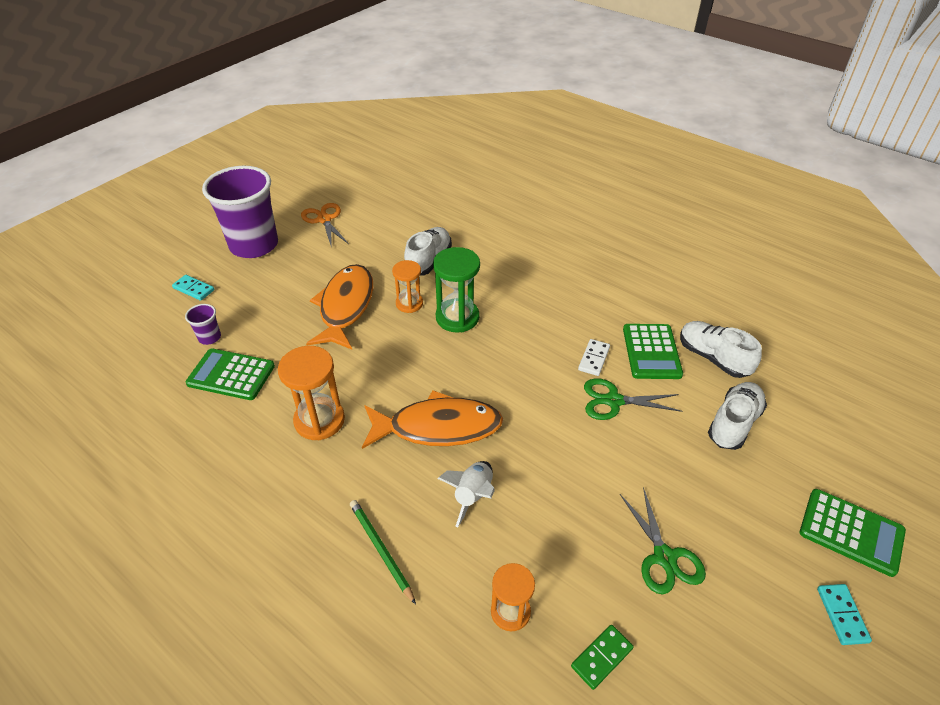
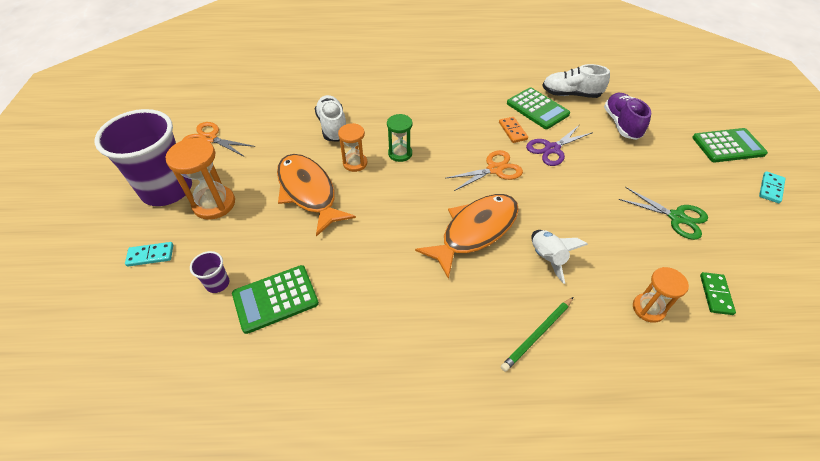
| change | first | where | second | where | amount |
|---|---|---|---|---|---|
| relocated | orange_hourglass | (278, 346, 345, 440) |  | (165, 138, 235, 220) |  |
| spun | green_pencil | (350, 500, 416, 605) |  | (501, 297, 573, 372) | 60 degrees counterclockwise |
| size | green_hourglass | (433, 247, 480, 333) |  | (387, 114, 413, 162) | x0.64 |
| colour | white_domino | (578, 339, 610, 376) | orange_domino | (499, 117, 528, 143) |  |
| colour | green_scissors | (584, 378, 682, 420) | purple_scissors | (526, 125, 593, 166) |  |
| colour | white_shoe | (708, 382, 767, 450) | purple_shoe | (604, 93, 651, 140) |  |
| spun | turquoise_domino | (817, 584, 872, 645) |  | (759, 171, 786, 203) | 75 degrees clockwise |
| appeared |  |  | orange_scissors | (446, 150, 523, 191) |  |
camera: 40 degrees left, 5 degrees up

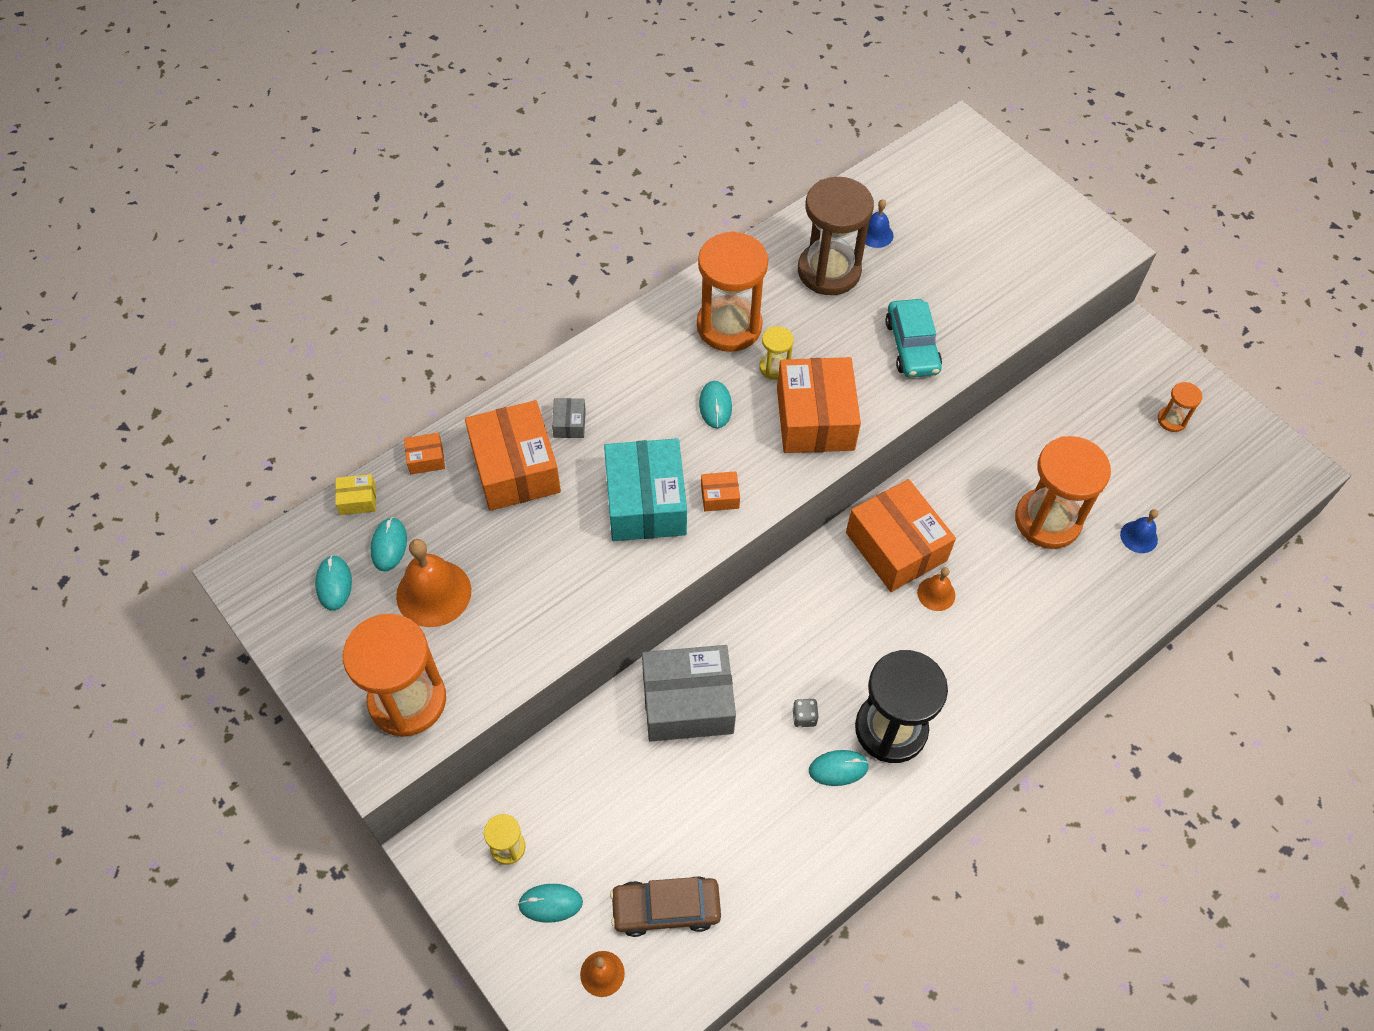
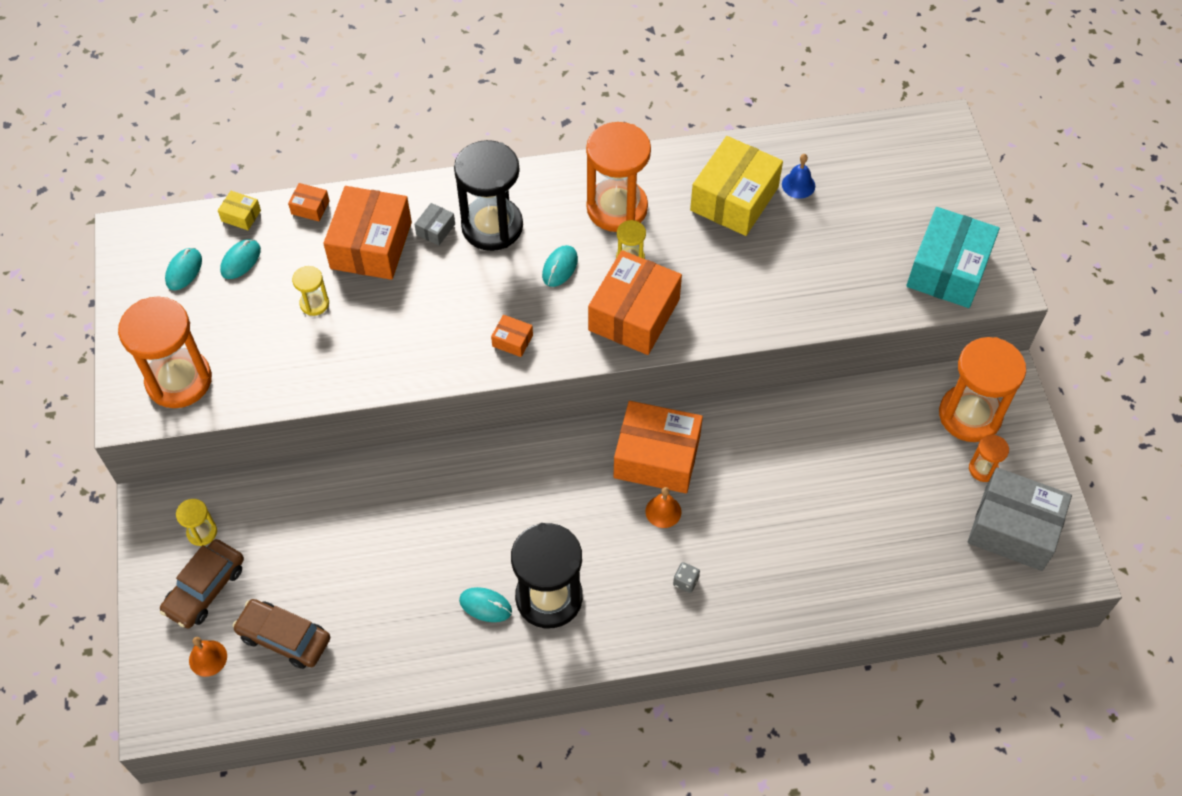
| change | first | where | second | where | amount |
|---|---|---|---|---|---|
| missing | orange_bell | (396, 539, 471, 627) |  |  |  |
| exchanged | turquoise_mouse | (518, 884, 583, 923) | brown_car | (160, 539, 244, 629) |  |
| relocated | turquoise_box | (604, 438, 687, 541) |  | (906, 207, 1000, 308) |  |
| relocated | grey_box | (642, 645, 736, 741) |  | (968, 467, 1072, 571) |  |
| relocated | grey_dice | (792, 699, 818, 727) |  | (673, 562, 700, 593) |  |
| exchanged | brown_hourglass | (798, 177, 874, 295) | yellow_box | (690, 136, 783, 236) |  |
| spun | orange_box | (846, 479, 956, 592) |  | (614, 401, 703, 493) | 75 degrees counterclockwise |
| missing | turquoise_car | (885, 299, 942, 378) |  |  |  |
| relocated | orange_hourglass | (1015, 436, 1111, 549) |  | (939, 337, 1026, 442) |  |
| missing | blue_bell | (1120, 509, 1158, 553) |  |  |  |
| appeared |  |  | yellow_hourglass | (292, 266, 329, 316) |  |
| appeared |  |  | black_hourglass | (454, 140, 523, 251) |  |
camera: 30 degrees right, 0 degrees up

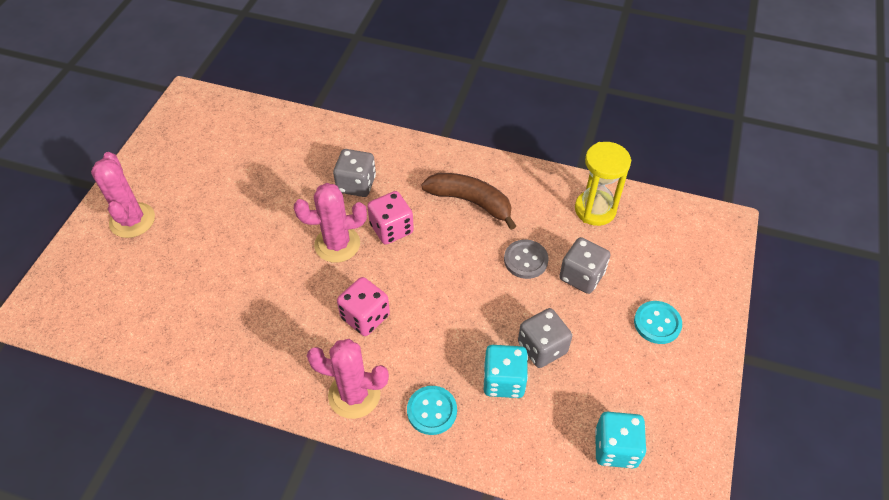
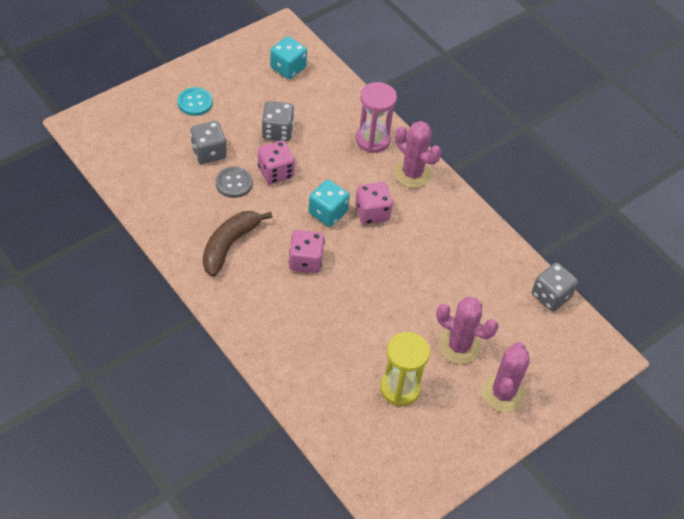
| change | first | where | second | where | amount |
|---|---|---|---|---|---|
| relocated | pink_cactus | (294, 183, 367, 263) |  | (436, 297, 499, 364) |  |
| relocated | grey_dice | (333, 149, 376, 197) |  | (532, 263, 578, 311) |  |
| exchanged | turquoise_button | (407, 386, 457, 435) | pink_hourglass | (356, 82, 397, 153) |  |
| spun | brown_banana | (421, 173, 516, 230) |  | (203, 211, 272, 277) | 60 degrees clockwise |
| relocated | turquoise_dice | (484, 345, 528, 398) |  | (309, 180, 350, 227) |  |
| relocated | yellow_hourglass | (575, 142, 631, 226) |  | (380, 332, 430, 406) |  |
| appeared |  |  | pink_dice | (258, 140, 295, 184) |  |
camera: 150 degrees left, 0 degrees up

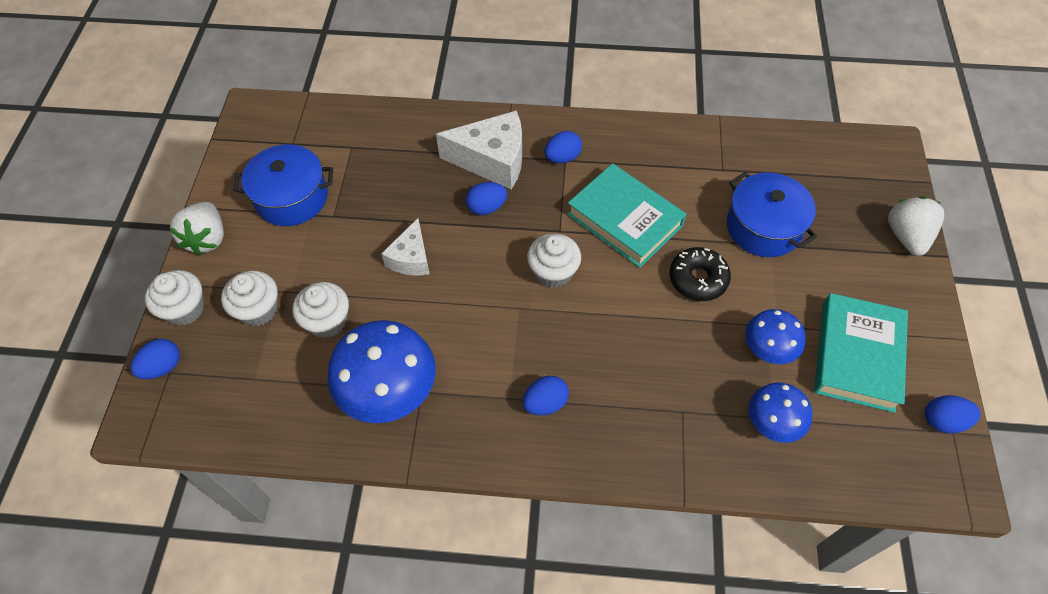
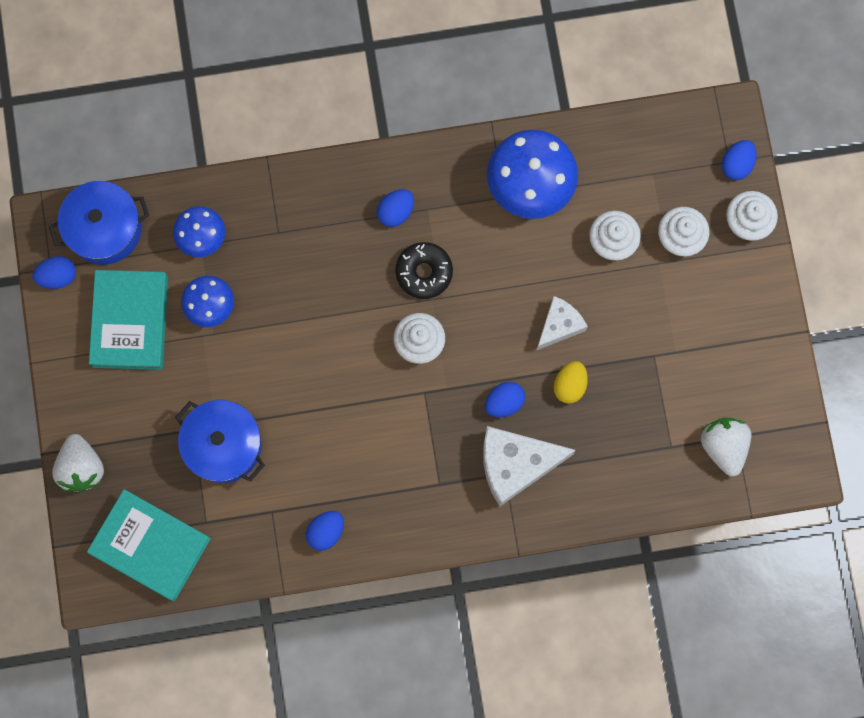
| change | first | where | second | where | amount |
|---|---|---|---|---|---|
| relocated | white_strawberry | (169, 202, 224, 255) |  | (701, 418, 751, 477) |  |
| relocated | blue_pot | (233, 144, 333, 226) |  | (49, 181, 149, 265) |  |
| spun | white_cheese | (381, 218, 430, 276) |  | (537, 296, 588, 350) | 45 degrees clockwise |
| relocated | blue_egg | (544, 131, 582, 163) |  | (306, 511, 344, 551) |  |
| relocated | turquoise_book | (567, 163, 686, 268) |  | (87, 489, 211, 601) |  |
| relocated | black_donut | (670, 247, 731, 301) |  | (395, 242, 453, 299) |  |
| appeared |  |  | yellow_egg | (554, 361, 588, 404) |  |
camera: 165 degrees right, 20 degrees up

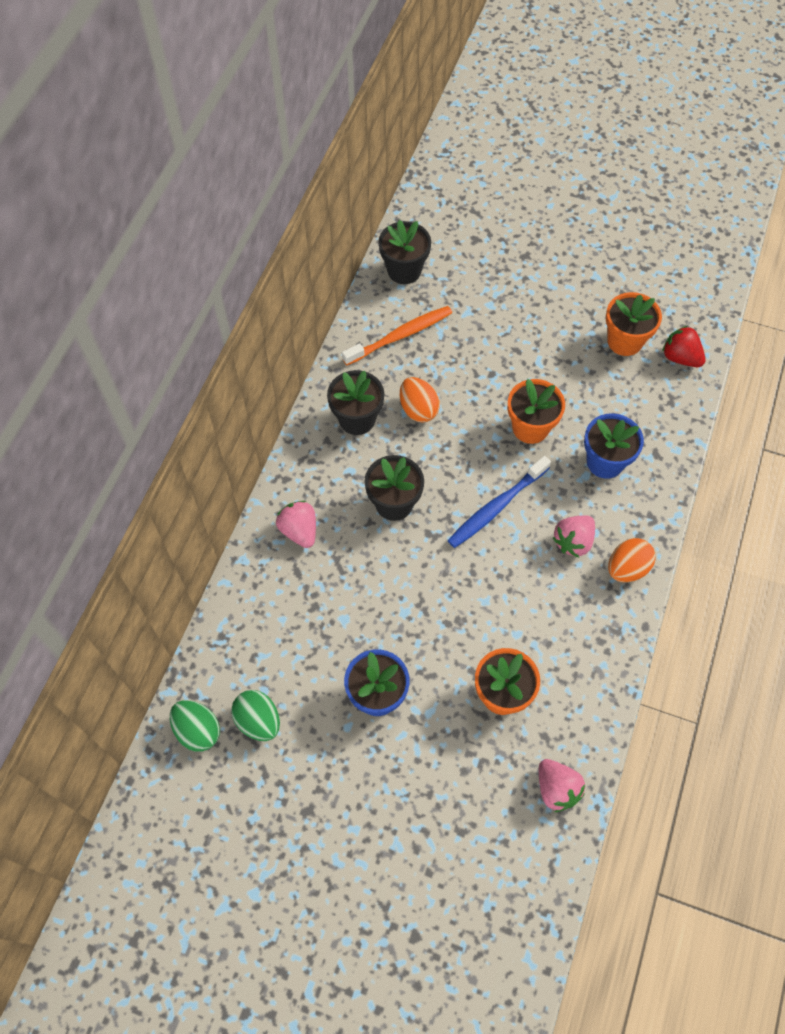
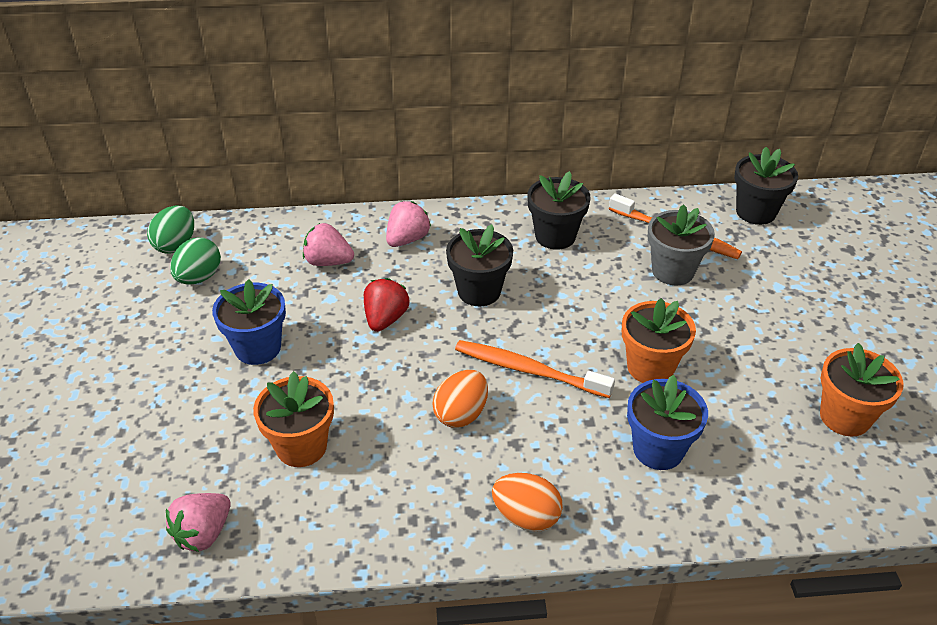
| change | first | where | second | where | amount |
|---|---|---|---|---|---|
| relocated | orange_egg | (400, 377, 440, 422) |  | (432, 370, 488, 428) |  |
| colour | blue_toothbrush | (447, 456, 551, 548) | orange_toothbrush | (455, 340, 615, 398) |  |
| relocated | pink_strawberry | (553, 515, 595, 558) |  | (303, 223, 354, 266) |  |
| relocated | red_strawberry | (662, 326, 705, 367) |  | (364, 278, 409, 332) |  |
| appeared |  |  | grey_flower_pot | (648, 204, 715, 285) |  |
camera: 65 degrees right, 20 degrees down

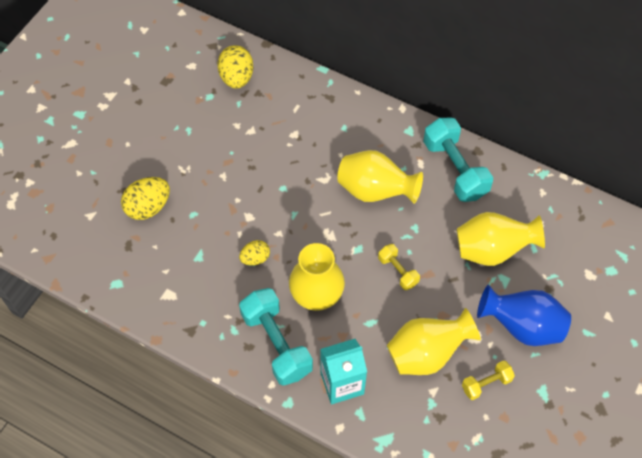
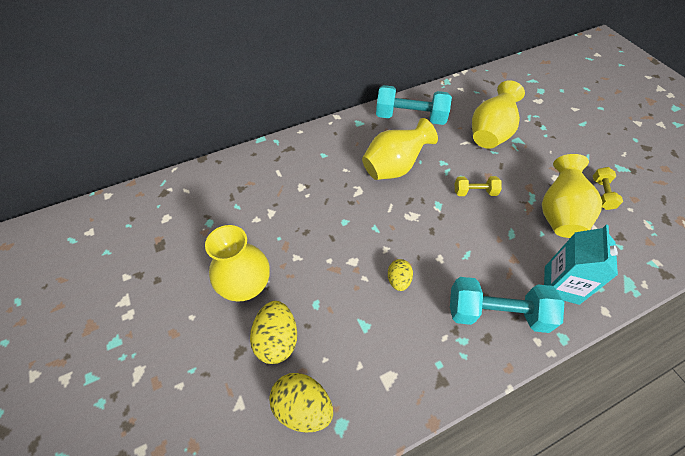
| change | first | where | second | where | amount |
|---|---|---|---|---|---|
| relocated | yellow_egg | (217, 45, 253, 89) |  | (269, 373, 333, 432) |  |
| relocated | yellow_vase | (289, 243, 345, 311) |  | (205, 225, 270, 301) |  |
| missing | blue_vase | (477, 285, 571, 346) |  |  |  |
camera: 55 degrees left, 5 degrees down

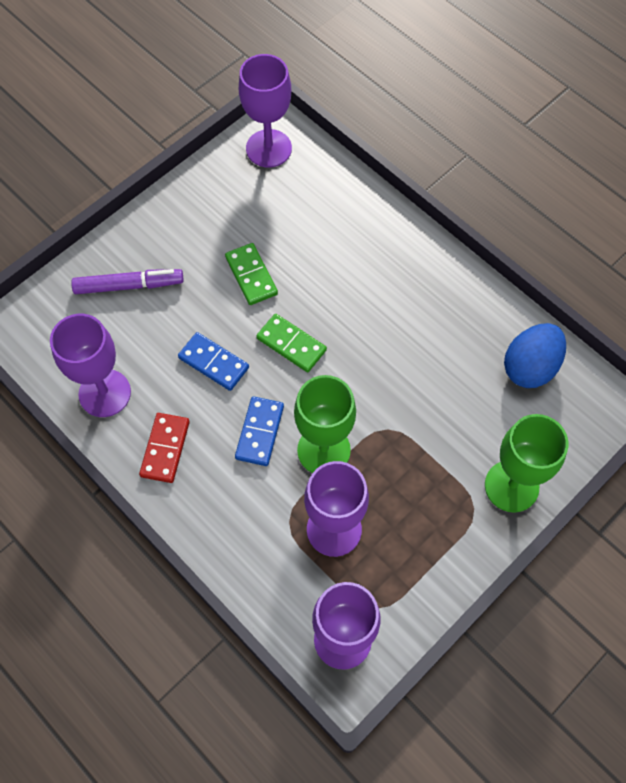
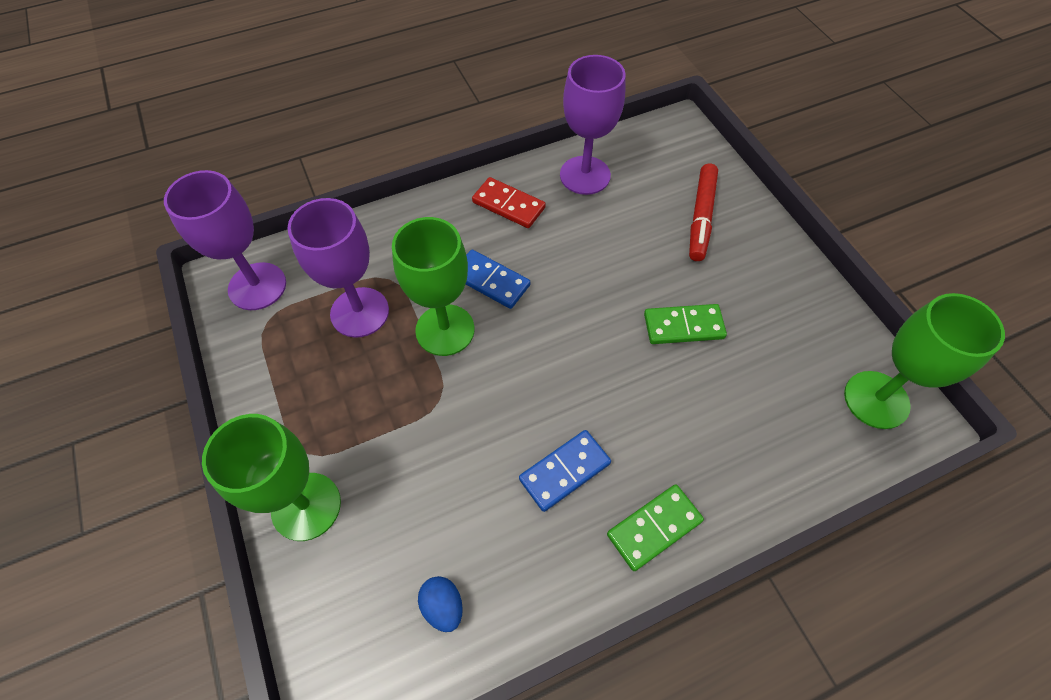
| change | first | where | second | where | amount |
|---|---|---|---|---|---|
| colour | purple_marker | (71, 269, 184, 294) | red_marker | (689, 163, 718, 261) |  |
| relocated | blue_domino | (178, 332, 249, 391) |  | (519, 430, 611, 512) |  |
| colour | purple_goblet | (239, 54, 292, 167) | green_goblet | (844, 293, 1005, 429) |  |
| relocated | green_domino | (256, 314, 327, 372) |  | (607, 484, 704, 571) |  |
| size | blue_egg | (504, 323, 566, 388) |  | (418, 576, 463, 632) | x0.53 |
camera: 110 degrees right, 5 degrees down

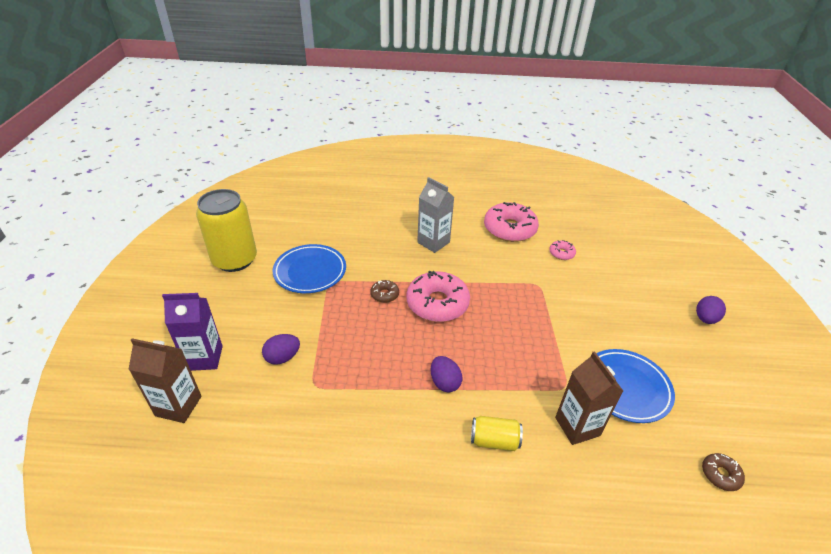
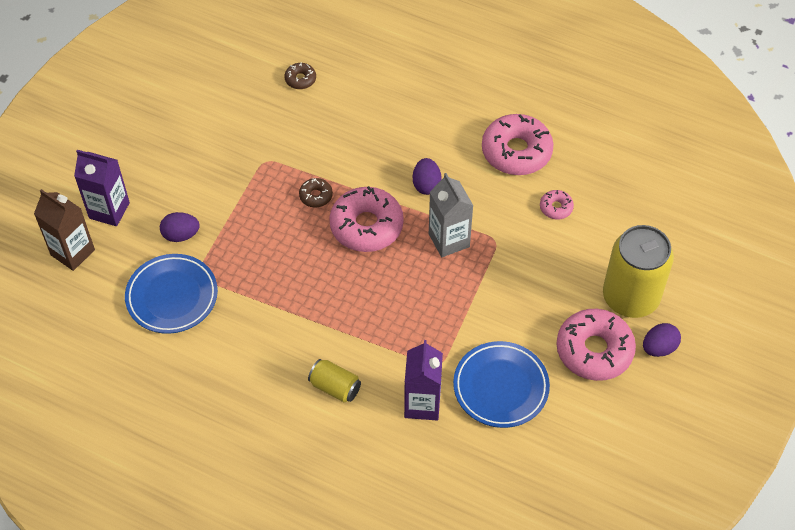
| change | first | where | second | where | amount |
|---|---|---|---|---|---|
| relocated | yellow_can | (196, 189, 257, 272) |  | (603, 225, 674, 318) |  |
| relocated | blue_plate | (273, 244, 346, 293) |  | (125, 254, 218, 334) |  |
| relocated | grey_carton | (417, 177, 454, 253) |  | (429, 173, 474, 257) |  |
| relocated | purple_egg | (431, 356, 462, 392) |  | (413, 158, 442, 195) |  |
| colour | brown_carton | (555, 351, 623, 445) | purple_carton | (404, 340, 443, 420) |  |
| relocated | brown_donut | (702, 453, 745, 491) |  | (285, 62, 316, 89) |  |
| appeared |  |  | pink_donut | (556, 309, 636, 381) |  |
camera: 25 degrees right, 15 degrees up

